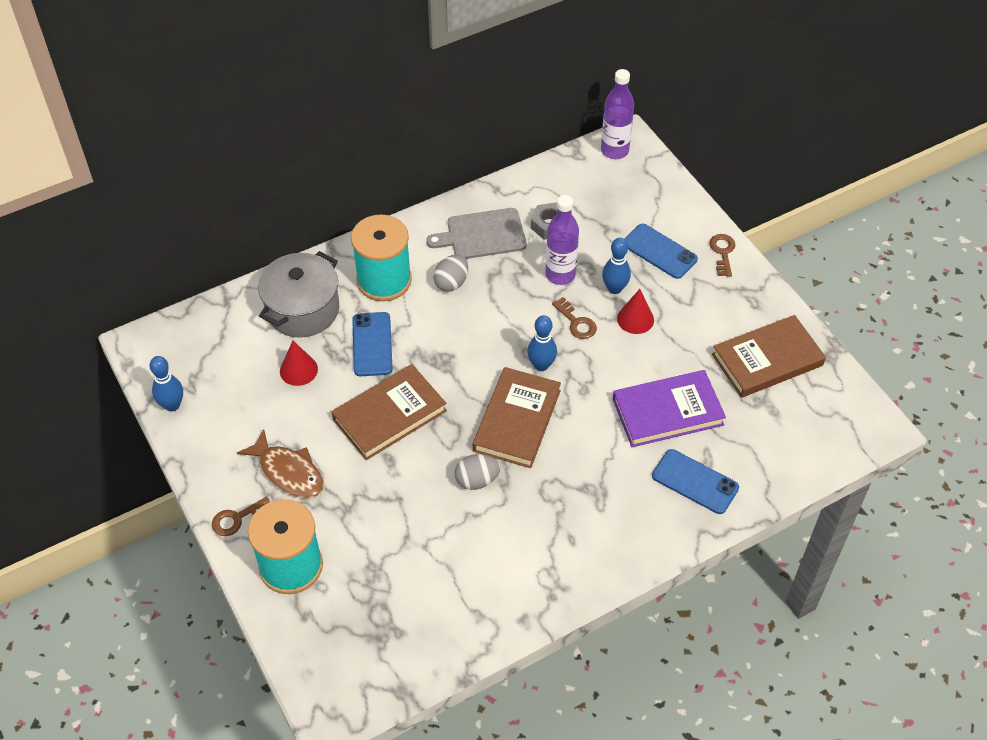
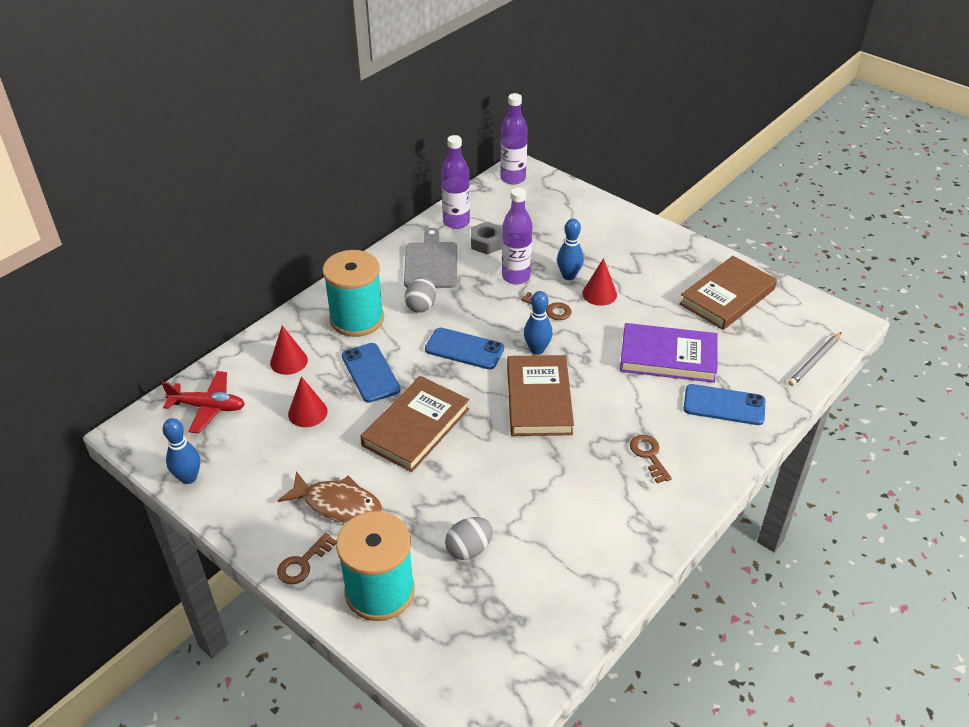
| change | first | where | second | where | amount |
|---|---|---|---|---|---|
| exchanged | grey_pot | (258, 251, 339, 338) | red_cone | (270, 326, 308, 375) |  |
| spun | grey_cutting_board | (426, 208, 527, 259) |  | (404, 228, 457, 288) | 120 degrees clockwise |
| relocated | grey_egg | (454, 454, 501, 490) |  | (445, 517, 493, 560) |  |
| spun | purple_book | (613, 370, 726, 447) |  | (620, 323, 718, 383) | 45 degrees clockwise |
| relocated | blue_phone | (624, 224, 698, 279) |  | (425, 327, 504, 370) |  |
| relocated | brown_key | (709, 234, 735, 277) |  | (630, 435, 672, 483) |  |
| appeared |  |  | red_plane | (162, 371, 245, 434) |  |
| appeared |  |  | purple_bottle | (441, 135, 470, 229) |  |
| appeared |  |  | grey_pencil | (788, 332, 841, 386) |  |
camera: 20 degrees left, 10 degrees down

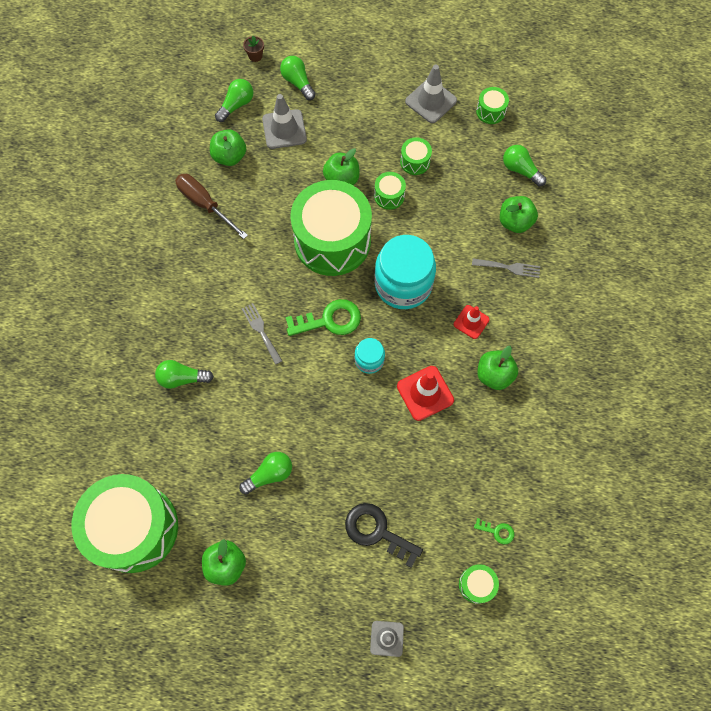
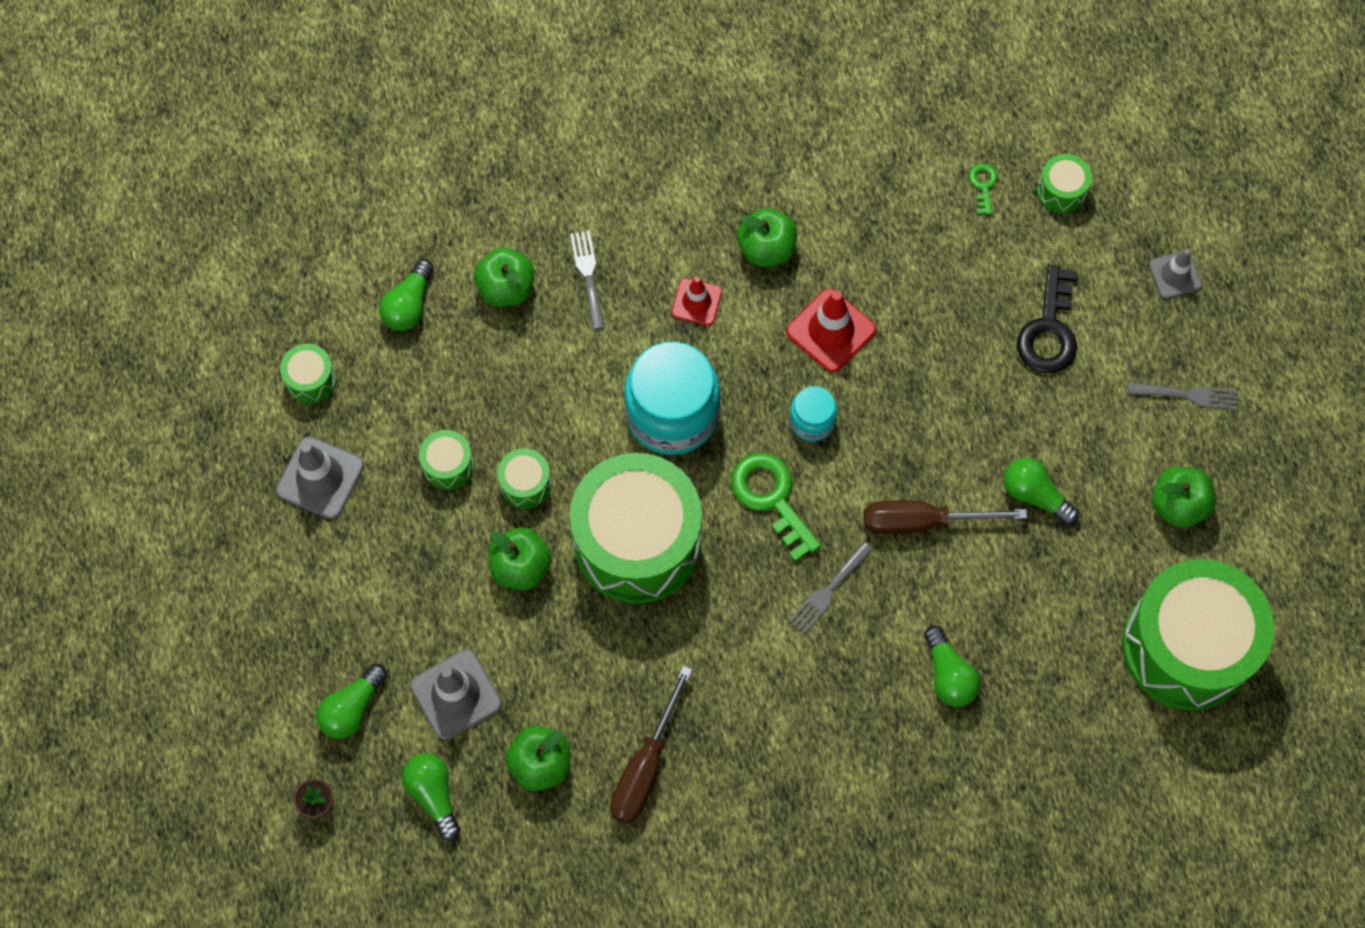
| change | first | where | second | where | amount |
|---|---|---|---|---|---|
| spun | green_light_bulb | (215, 79, 253, 122) |  | (402, 753, 460, 841) | 45 degrees clockwise |
| appeared |  |  | brown_screwdriver | (864, 500, 1028, 534) |  |
| appeared |  |  | grey_fork | (1128, 382, 1238, 410) |  |
camera: 110 degrees left, 0 degrees up

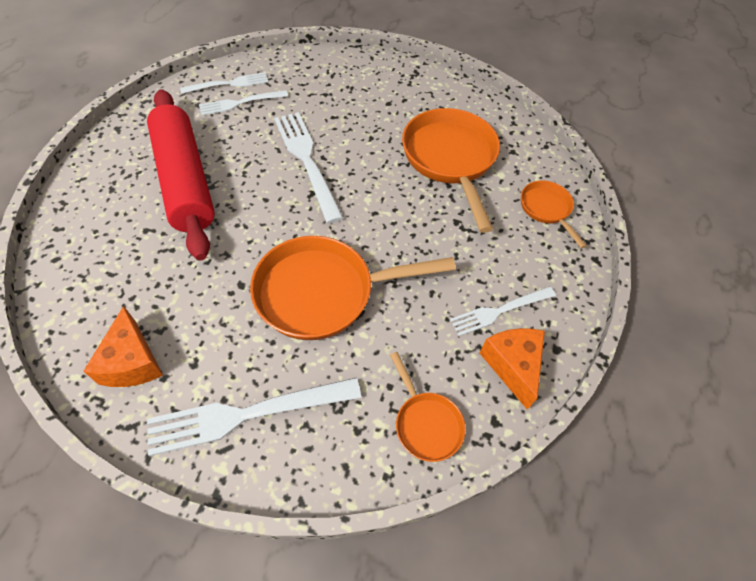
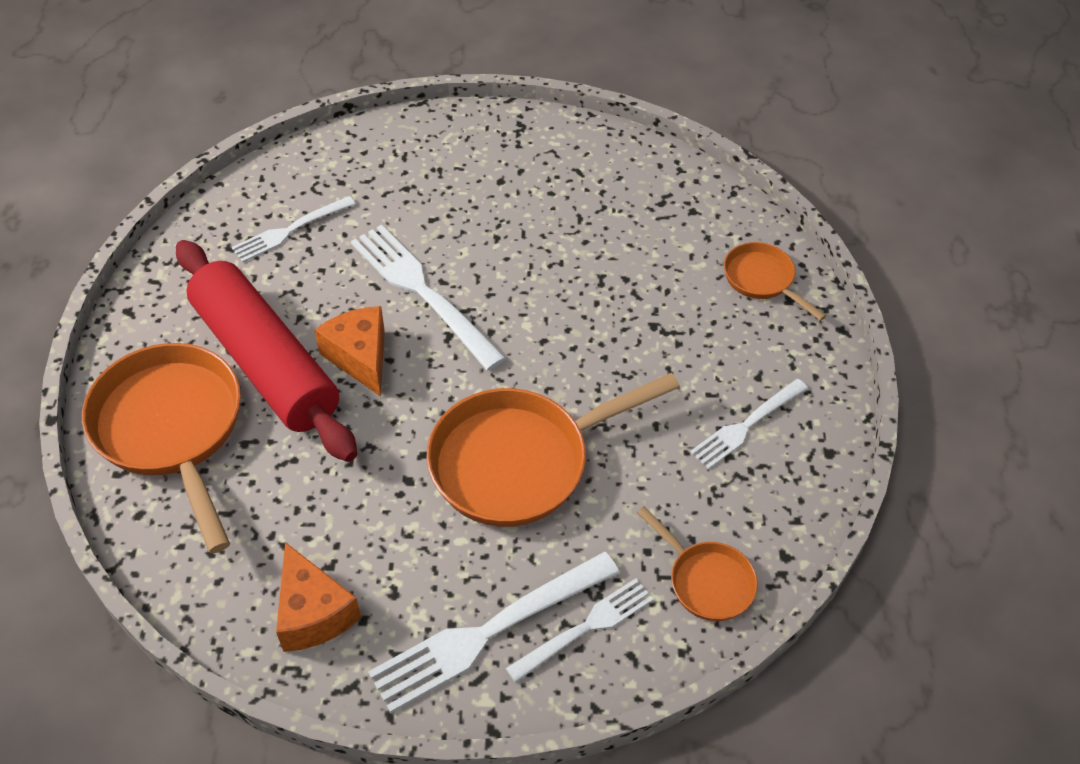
| change | first | where | second | where | amount |
|---|---|---|---|---|---|
| relocated | white_fork | (180, 72, 268, 94) |  | (505, 578, 653, 683) |  |
| relocated | orange_pan | (402, 108, 500, 233) |  | (82, 343, 241, 554) |  |
| relocated | orange_cheese | (480, 328, 545, 410) |  | (314, 306, 385, 397) |  |
camera: 15 degrees left, 5 degrees down

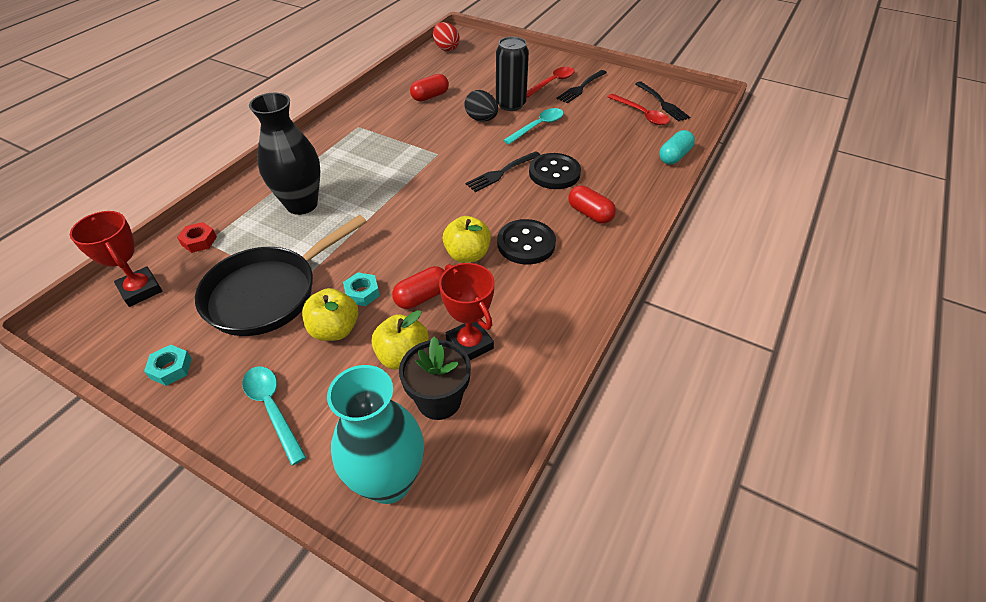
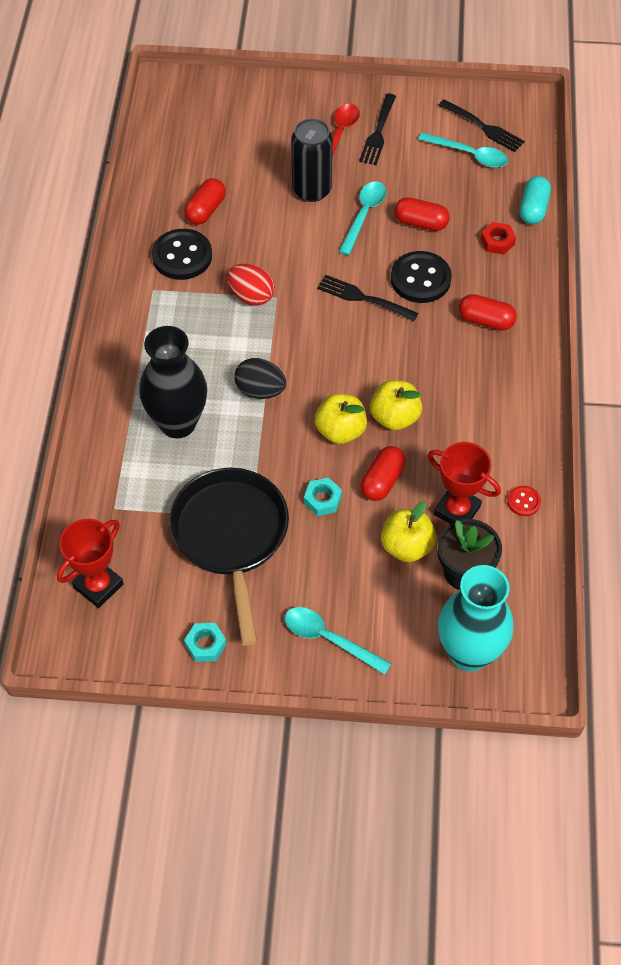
| change | first | where | second | where | amount |
|---|---|---|---|---|---|
| spun | red_trophy | (70, 211, 162, 307) |  | (57, 519, 124, 608) | 75 degrees counterclockwise |
| relocated | red_nut | (177, 222, 217, 253) |  | (481, 222, 516, 255) |  |
| spun | black_pan | (195, 215, 367, 336) |  | (169, 468, 289, 646) | 150 degrees clockwise |
| relocated | yellow_apple | (302, 288, 358, 341) |  | (315, 394, 367, 444) |  |
| relocated | red_egg | (433, 22, 459, 51) |  | (227, 264, 275, 306) |  |
| relocated | black_egg | (464, 90, 498, 121) |  | (235, 358, 286, 399) |  |
| spun | black_fork | (465, 151, 540, 192) |  | (317, 275, 418, 321) | 90 degrees clockwise |
| relocated | black_button | (497, 219, 556, 265) |  | (152, 229, 212, 280) |  |
| colour | red_spoon | (608, 94, 670, 125) | turquoise_spoon | (418, 132, 508, 168) |  |
| appeared |  |  | red_capsule | (394, 197, 450, 231) |  |
| appeared |  |  | red_button | (507, 486, 541, 516) |  |
camera: 25 degrees left, 10 degrees up

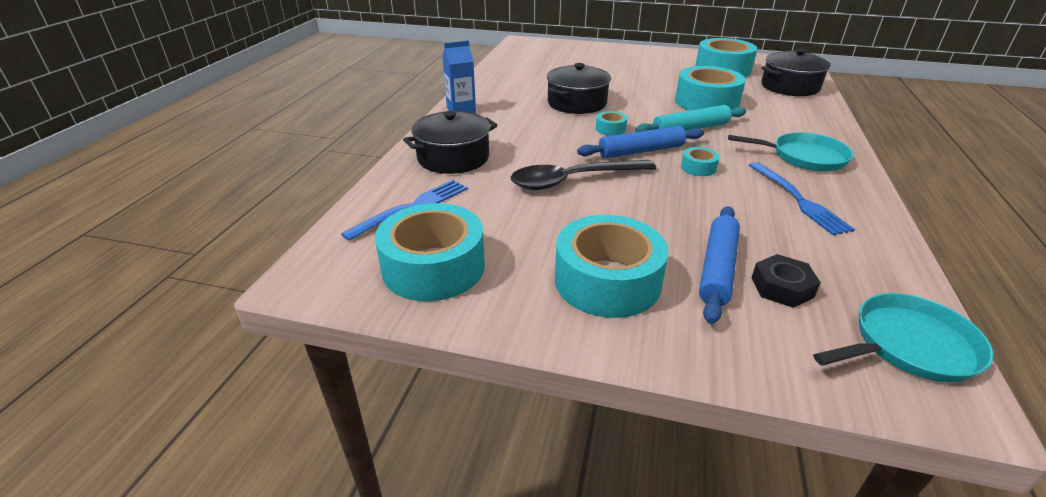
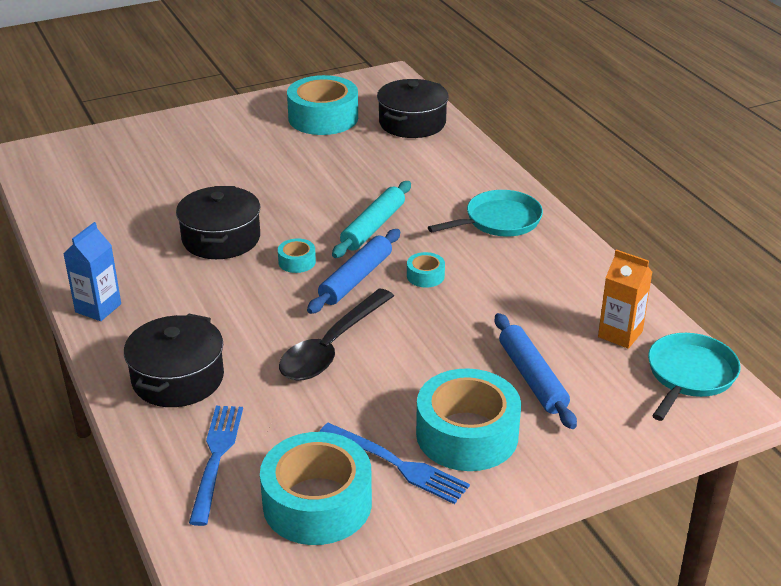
| change | first | where | second | where | amount |
|---|---|---|---|---|---|
| missing | turquoise_tape | (675, 66, 746, 111) |  |  |  |
| relocated | blue_fork | (749, 162, 855, 235) |  | (319, 423, 470, 504) |  |
| missing | black_nut | (752, 254, 821, 308) |  |  |  |
| appeared |  |  | orange_carton | (598, 249, 653, 349) |  |
camera: 40 degrees left, 0 degrees up

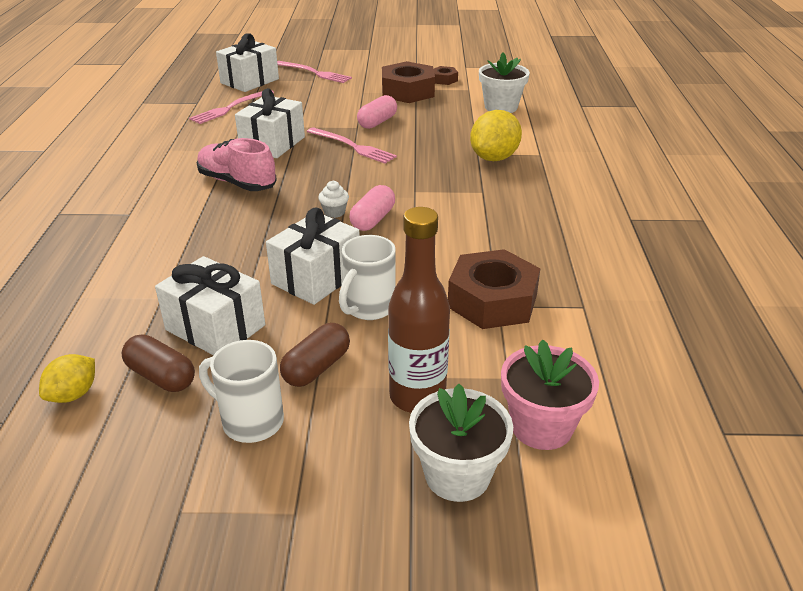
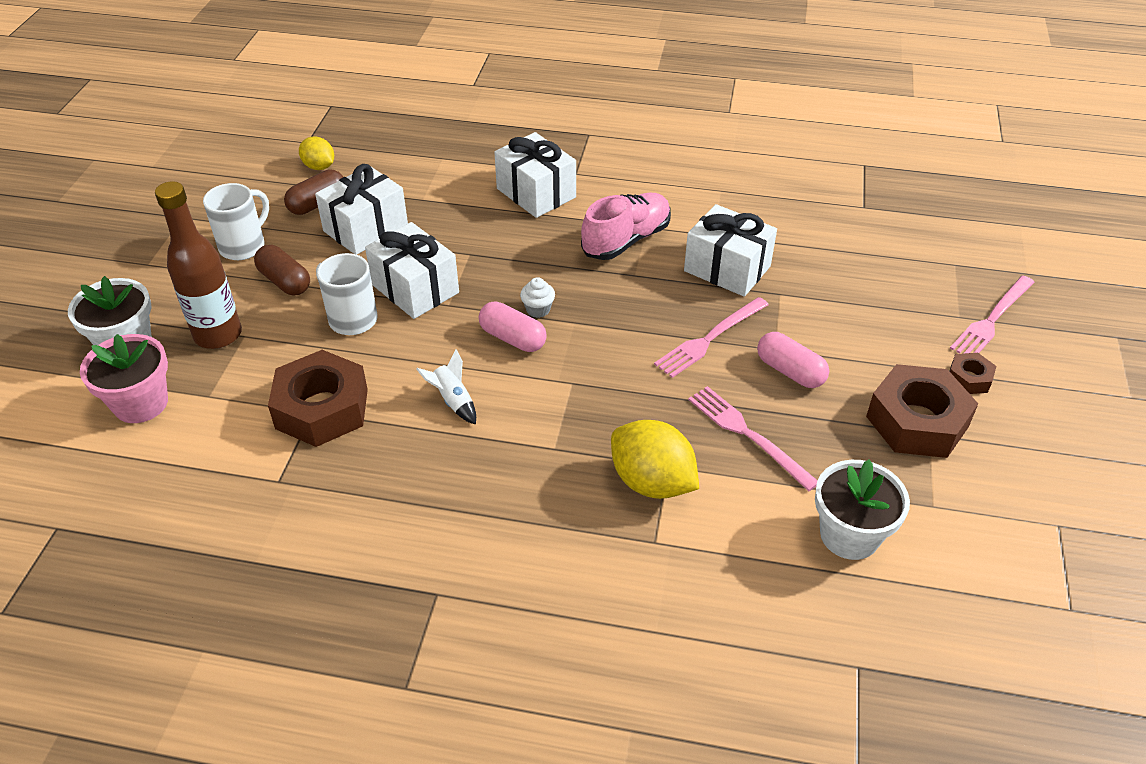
| change | first | where | second | where | amount |
|---|---|---|---|---|---|
| relocated | pink_fork | (189, 90, 274, 124) |  | (688, 386, 818, 491) |  |
| relocated | white_gift | (216, 33, 279, 92) |  | (494, 132, 576, 218) |  |
| relocated | brown_nut | (434, 66, 458, 85) |  | (950, 353, 996, 394) |  |
| appeared |  |  | white_rocket | (416, 349, 476, 425) |  |
camera: 100 degrees right, 10 degrees up

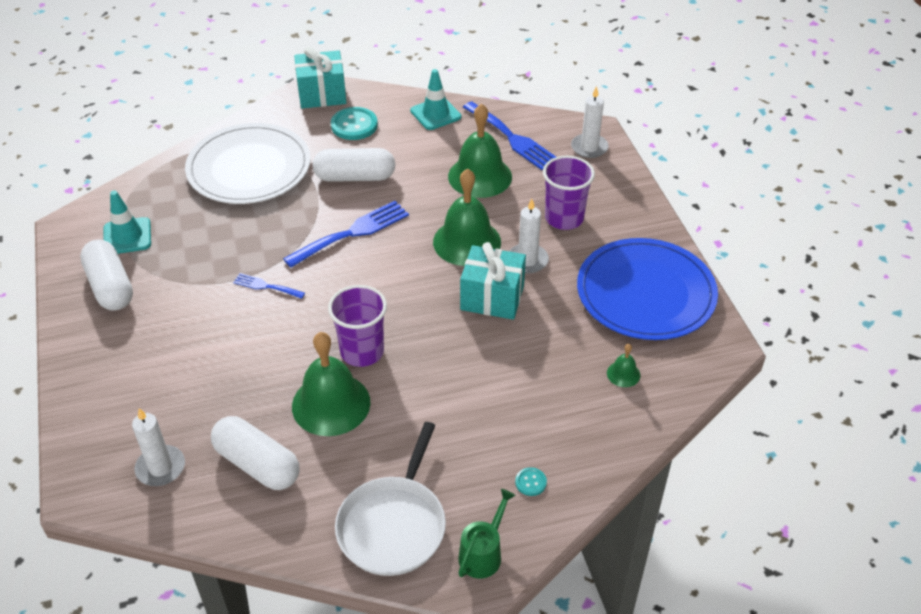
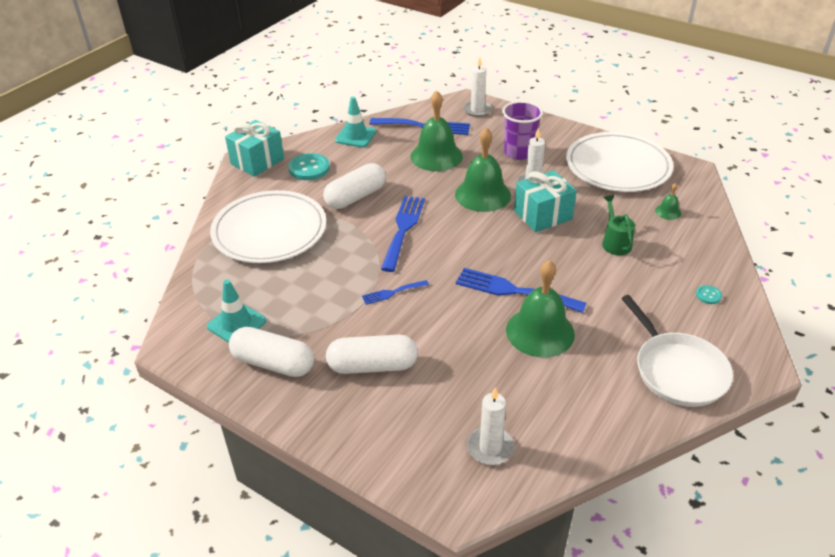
| change | first | where | second | where | amount |
|---|---|---|---|---|---|
| relocated | white_capsule | (211, 416, 300, 490) |  | (326, 335, 418, 374) |  |
| exchanged | purple_cup | (328, 285, 387, 367) | blue_fork | (456, 268, 586, 313) |  |
| relocated | green_watering_can | (459, 489, 516, 579) |  | (602, 195, 635, 255) |  |
| colour | blue_plate | (577, 238, 718, 340) | white_plate | (566, 132, 673, 192) |  |
camera: 40 degrees left, 5 degrees down

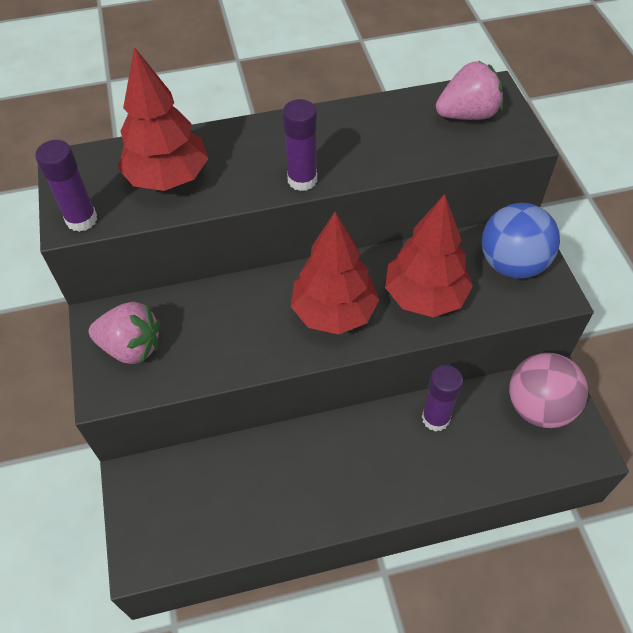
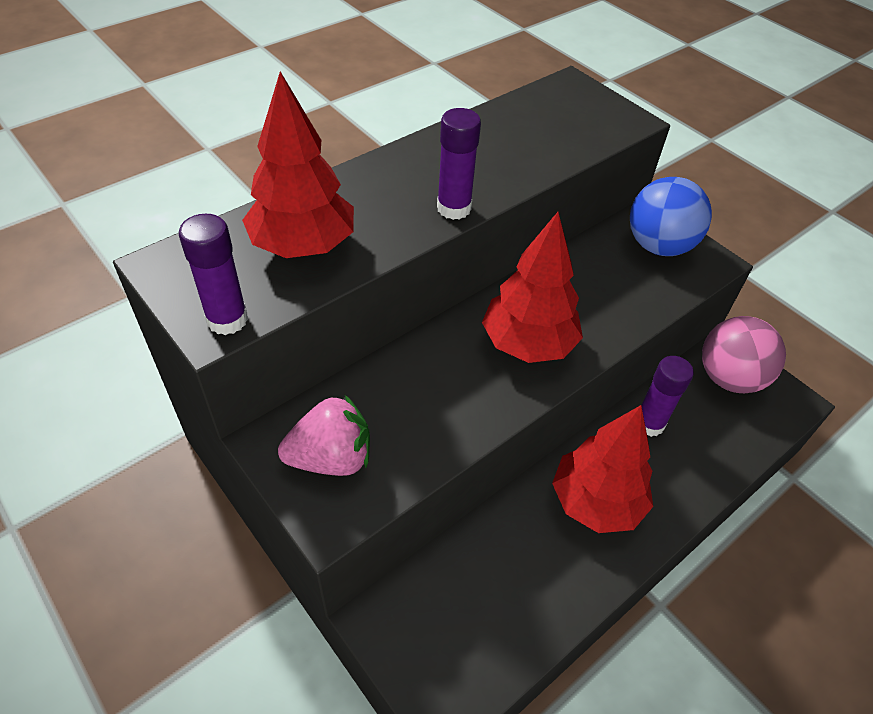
| change | first | where | second | where | amount |
|---|---|---|---|---|---|
| relocated | red_tree | (385, 194, 473, 317) |  | (552, 405, 653, 533) |  |
| missing | pink_strawberry | (436, 61, 503, 120) |  |  |  |
camera: 30 degrees left, 5 degrees down

